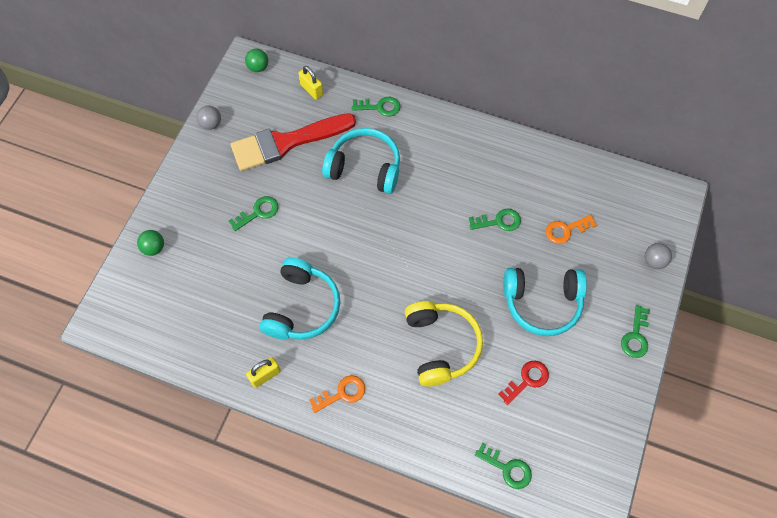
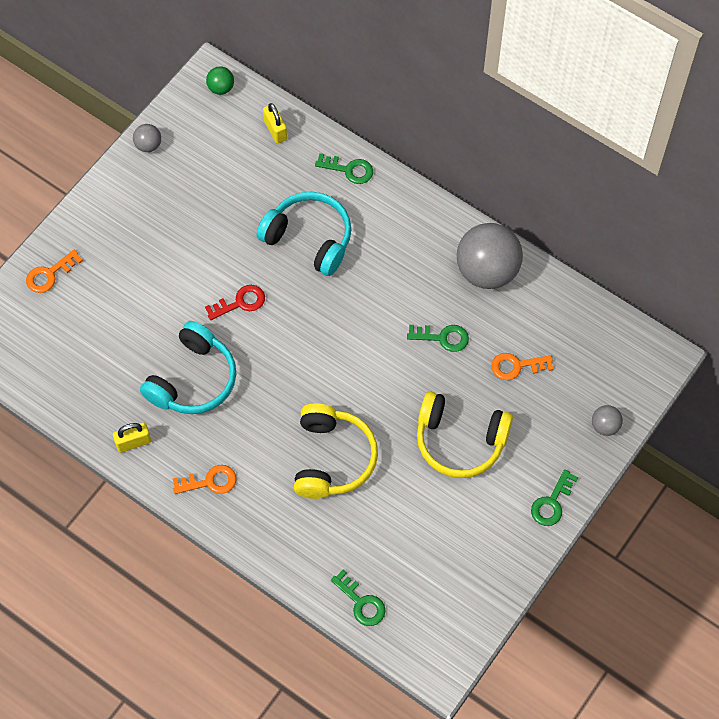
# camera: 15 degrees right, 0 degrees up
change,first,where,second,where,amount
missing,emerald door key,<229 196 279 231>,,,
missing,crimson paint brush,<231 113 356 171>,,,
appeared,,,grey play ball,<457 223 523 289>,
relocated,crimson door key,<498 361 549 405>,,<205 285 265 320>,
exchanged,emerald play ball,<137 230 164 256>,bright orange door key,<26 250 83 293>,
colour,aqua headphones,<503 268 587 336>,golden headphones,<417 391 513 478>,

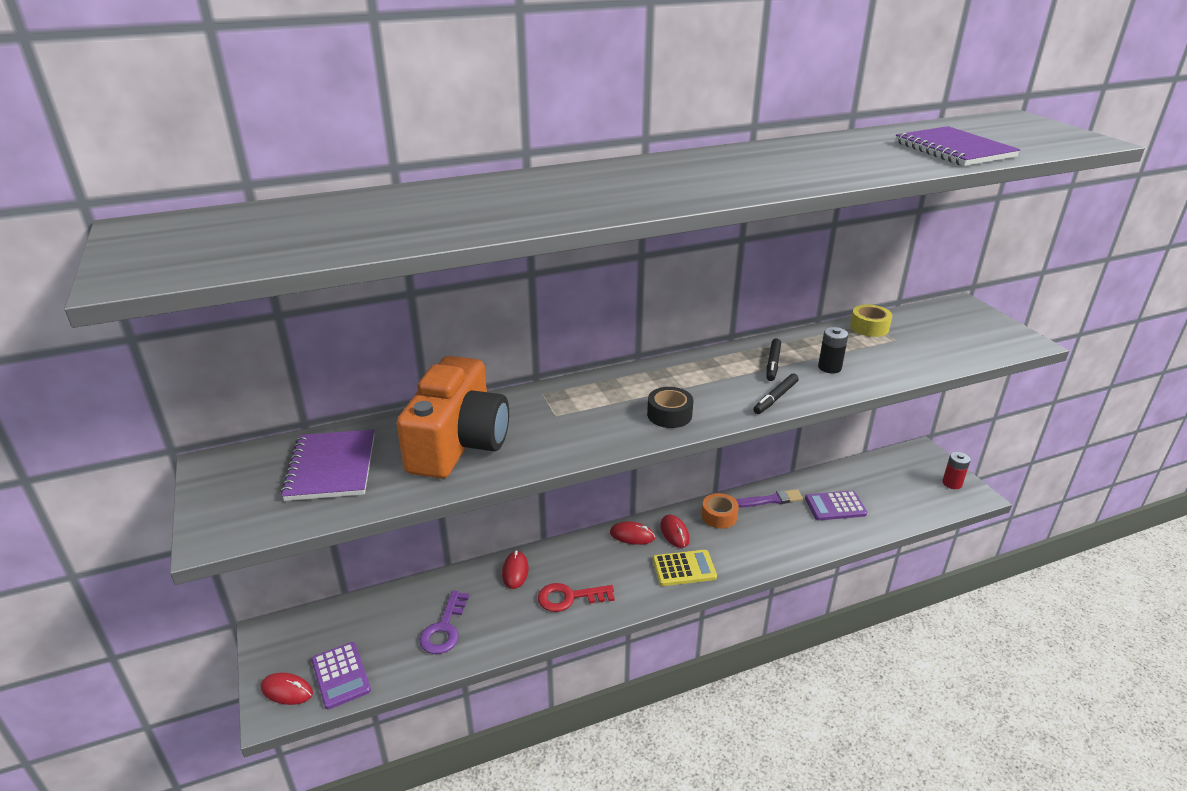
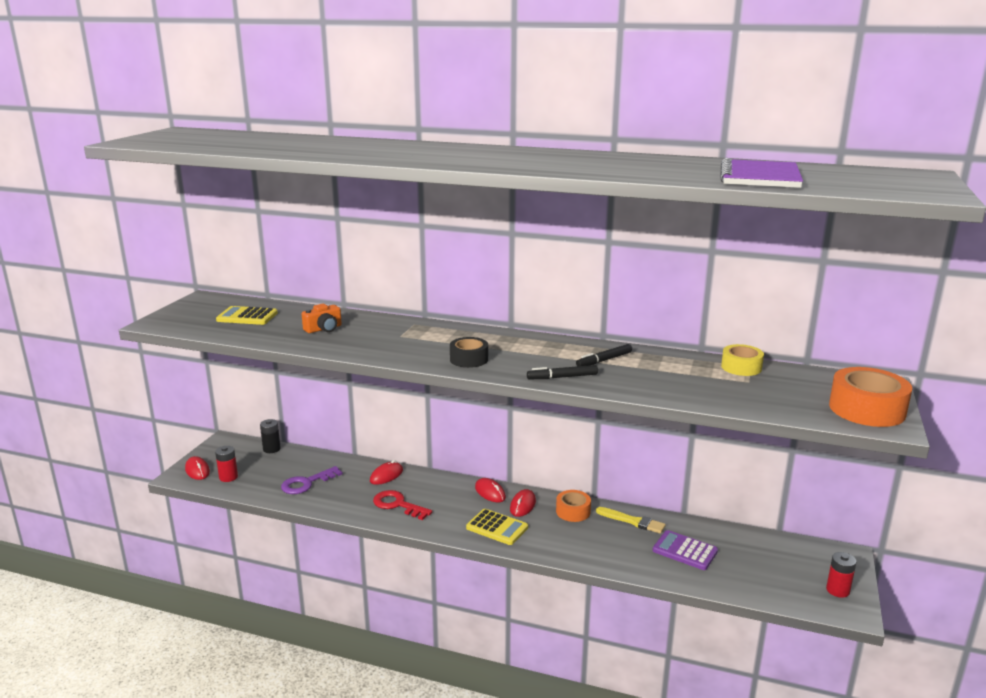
# camera: 40 degrees right, 10 degrees down
change,first,where,second,where,amount
appeared,,,bright orange roll of tape,<829 367 912 427>,
relocated,black power cell,<818 327 848 374>,,<260 419 281 453>,
exchanged,violet notepad,<280 430 375 501>,golden pocket calculator,<216 306 278 325>,
exchanged,violet pocket calculator,<311 642 371 709>,crimson power cell,<215 446 238 482>,
colour,violet paint brush,<736 489 803 508>,golden paint brush,<596 507 666 534>,
size,bright orange compact camera,<396 356 509 478>,,<302 304 342 333>,x0.41

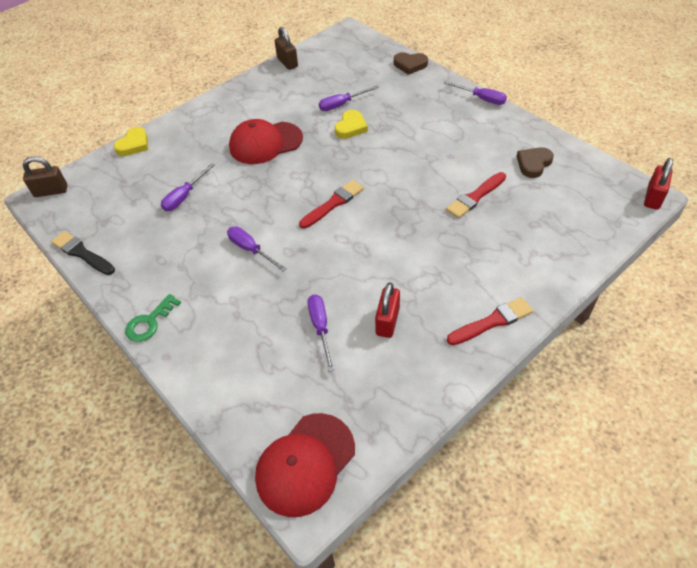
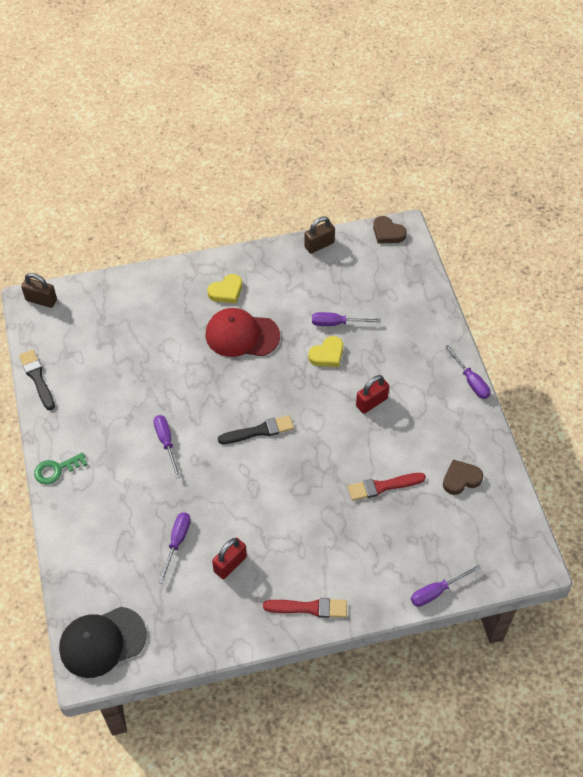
# camera: 25 degrees right, 5 degrees up
change,first,where,second,where,amount
relocated,golden heart shape,<114 127 148 156>,,<207 274 242 303>,
relocated,violet flat screwdriver,<161 163 215 211>,,<411 565 481 607>,
relocated,russet heart shape,<394 52 428 75>,,<373 216 407 244>,
relocated,crimson small lock,<644 158 673 210>,,<356 375 389 414>,
colour,crimson baseball cap,<255 413 355 517>,black baseball cap,<59 607 147 678>,
colour,crimson paint brush,<299 180 364 229>,black paint brush,<218 415 294 444>,
spun,russet small lock,<275 27 298 70>,,<304 217 335 254>,60 degrees clockwise

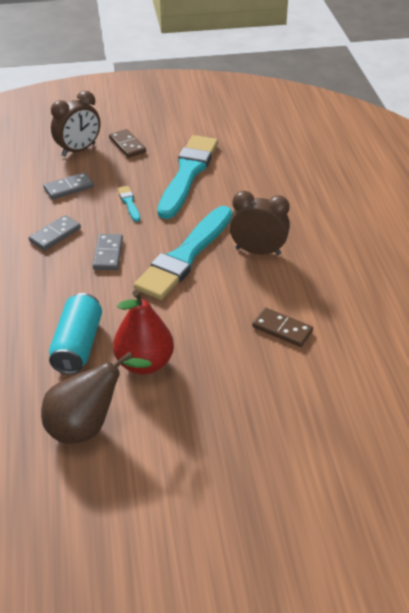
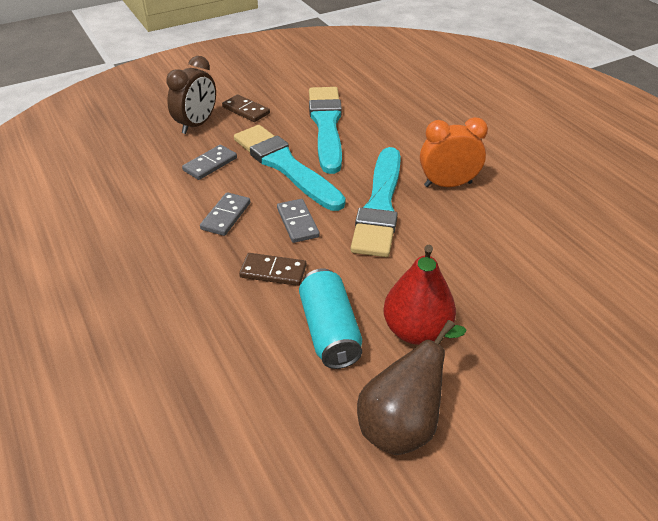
# camera: 20 degrees left, 0 degrees up
change,first,where,second,where,amount
relocated,russet domino piece,<252 307 313 347>,,<239 253 306 286>,
colour,russet alarm clock,<229 191 290 255>,bright orange alarm clock,<420 117 488 187>,
size,aqua paint brush,<117 186 140 222>,,<234 125 346 211>,x2.49

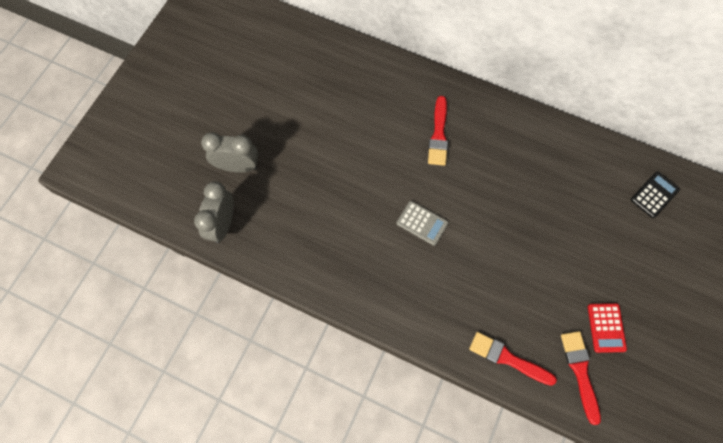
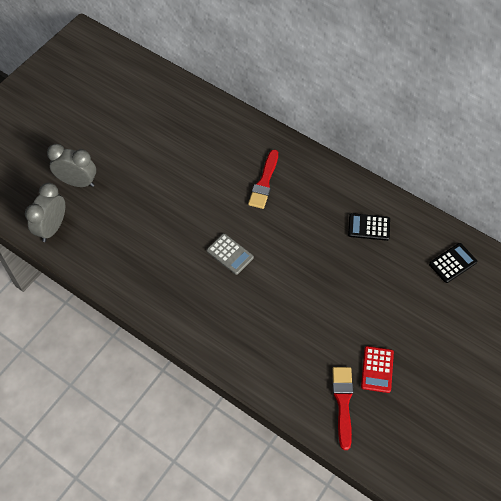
# camera: 10 degrees right, 10 degrees down
change,first,where,second,where,amount
missing,crimson paint brush,<469 332 557 386>,,,
appeared,,,black pocket calculator,<348 213 390 241>,

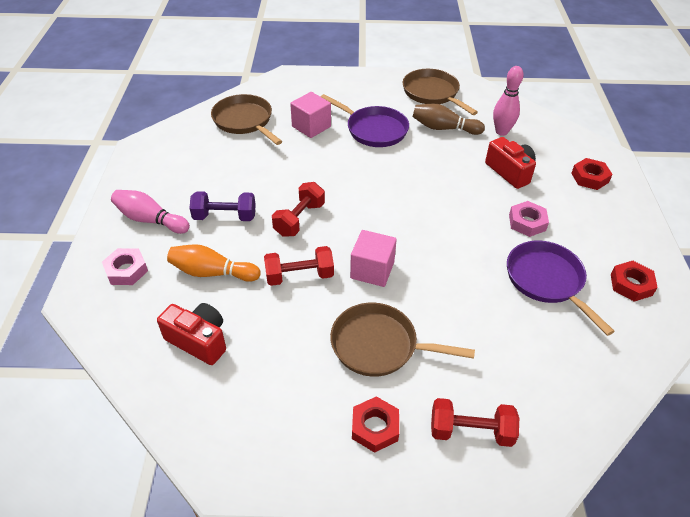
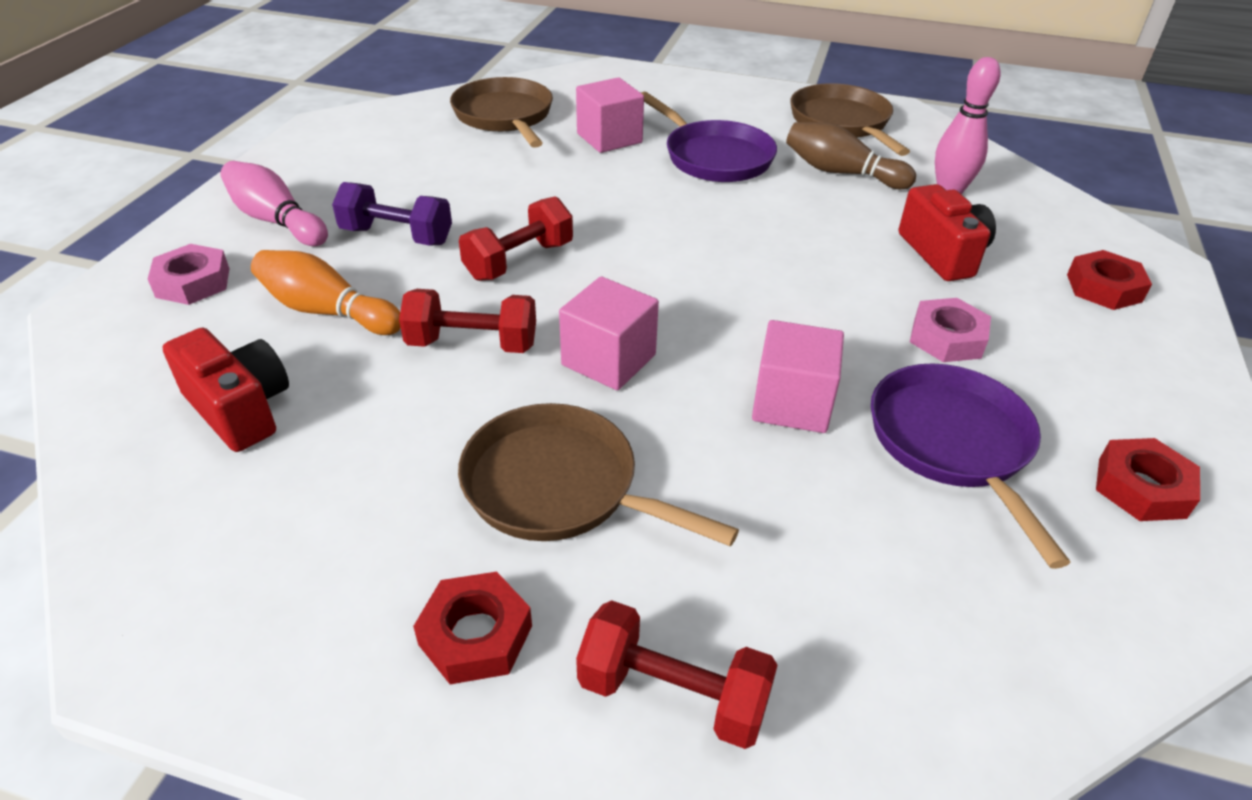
# camera: 15 degrees right, 5 degrees down
change,first,where,second,where,amount
appeared,,,rose-pink solid cube,<752 320 844 433>,

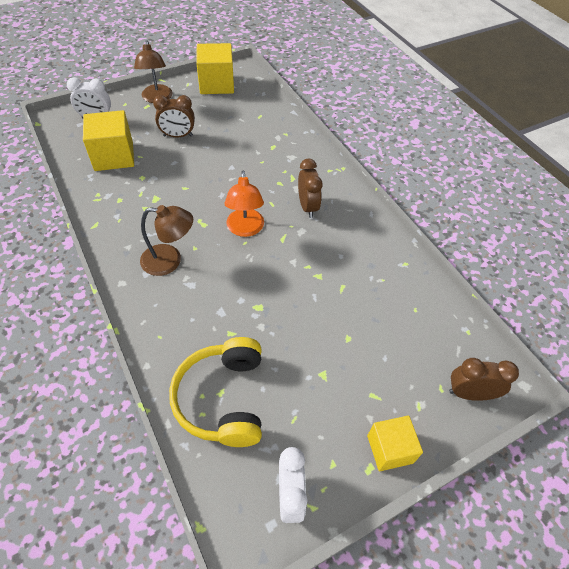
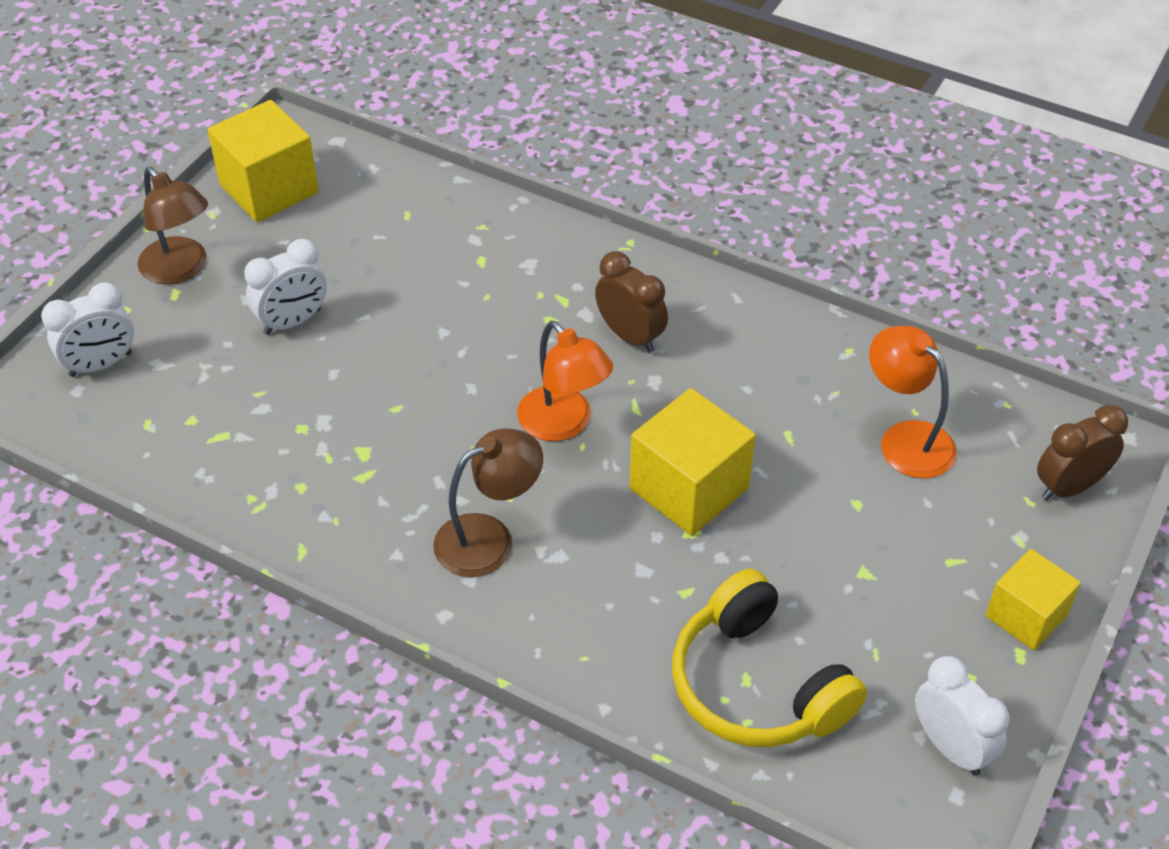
# camera: 30 degrees left, 5 degrees down
change,first,where,second,where,amount
appeared,,,bright orange reading lamp,<869 326 957 478>,
relocated,golden solid cube,<83 110 134 171>,,<630 388 756 536>,
colour,russet alarm clock,<153 95 195 138>,snow-white alarm clock,<244 239 327 335>,

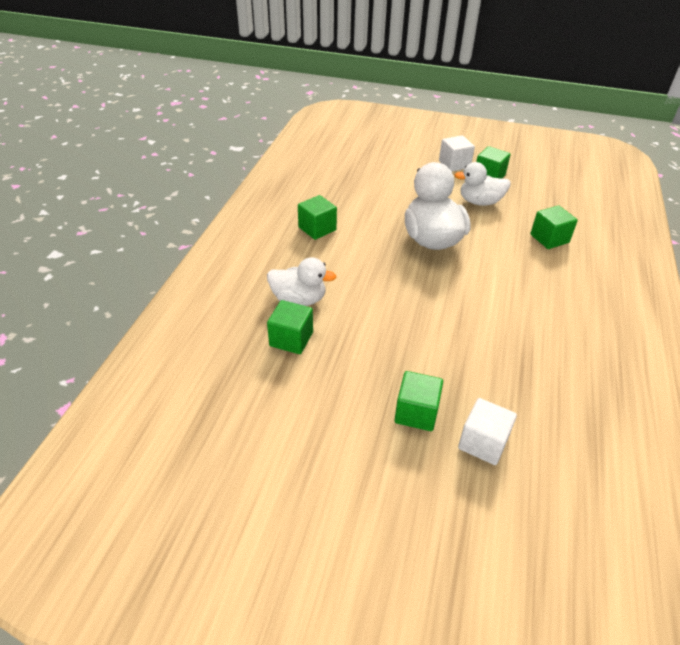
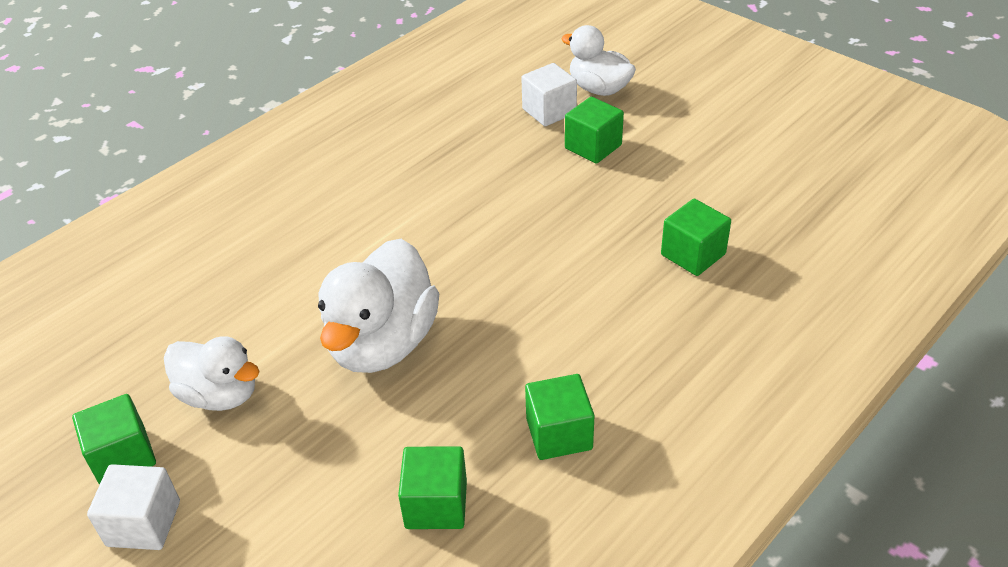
# camera: 150 degrees left, 0 degrees up
change,first,where,second,where,amount
relocated,snow-white rubber duck,<267 257 336 306>,,<561 25 636 96>,
relocated,emerald solid cube,<530 205 578 249>,,<398 446 467 529>,

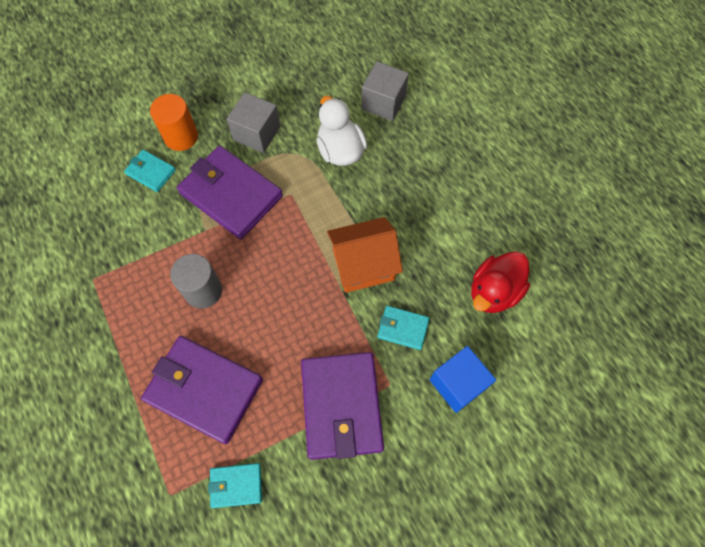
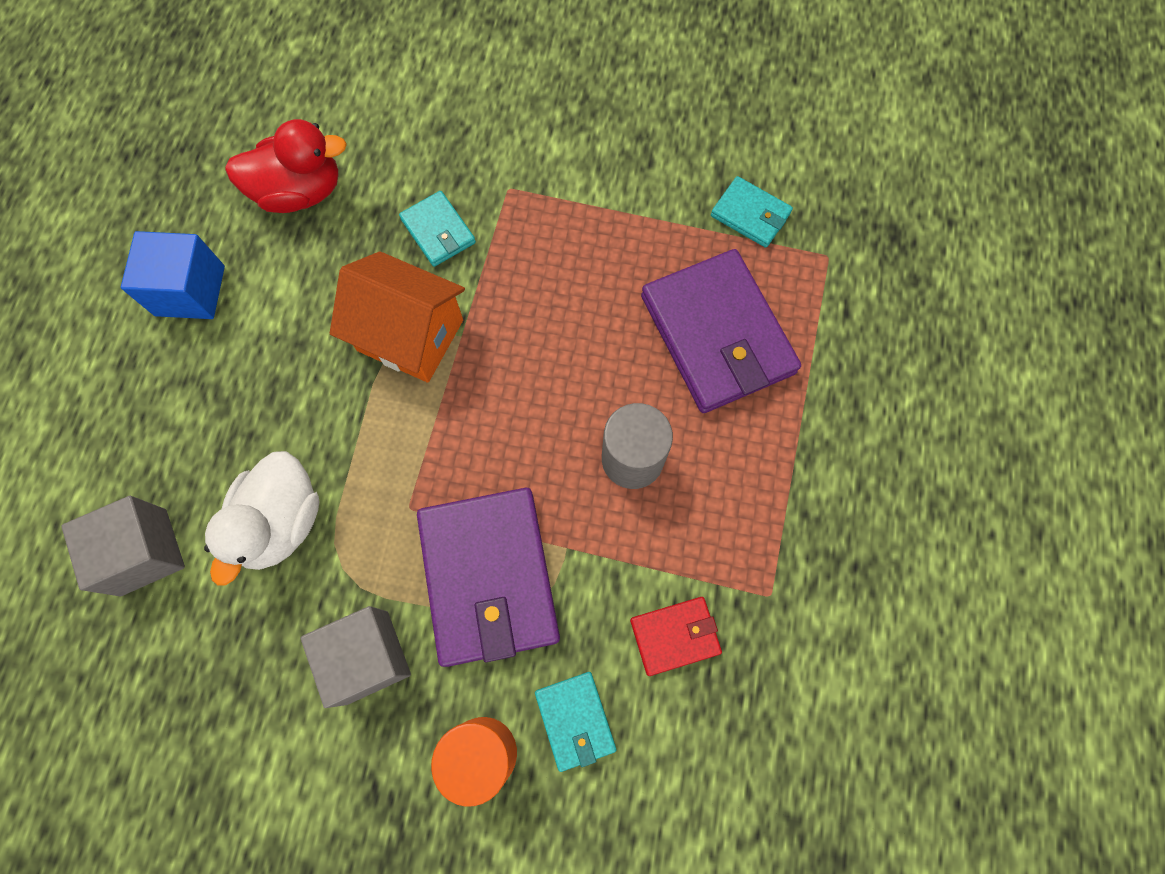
# camera: 140 degrees left, 5 degrees up
change,first,where,second,where,amount
missing,violet wallet,<301 352 384 460>,,,
appeared,,,crimson wallet,<630 597 722 676>,
relocated,blue solid cube,<429 346 496 413>,,<121 231 225 319>,

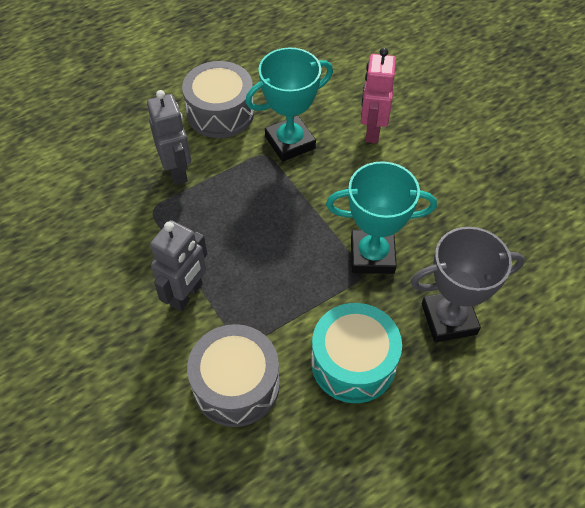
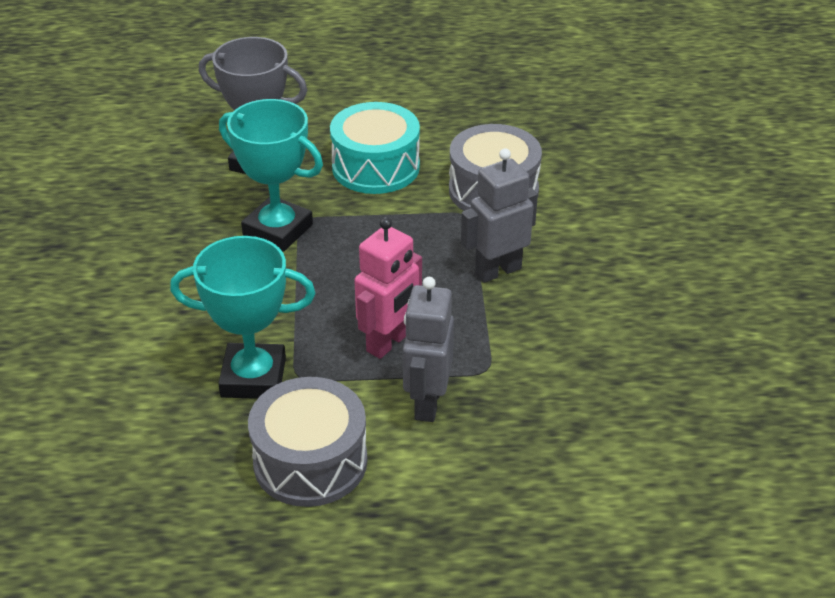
# camera: 150 degrees left, 15 degrees down
change,first,where,second,where,amount
relocated,rose-pink robot figure,<361 48 396 143>,,<354 217 422 359>,

